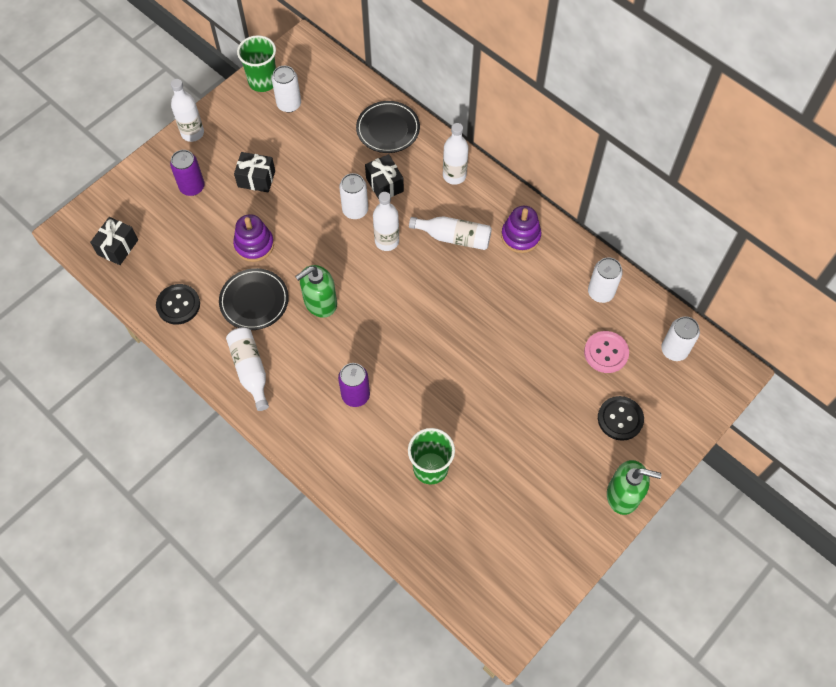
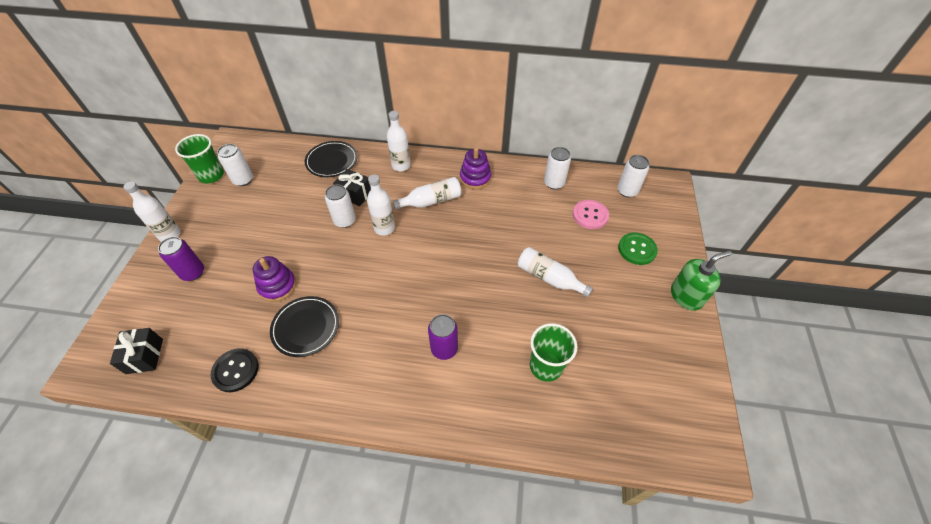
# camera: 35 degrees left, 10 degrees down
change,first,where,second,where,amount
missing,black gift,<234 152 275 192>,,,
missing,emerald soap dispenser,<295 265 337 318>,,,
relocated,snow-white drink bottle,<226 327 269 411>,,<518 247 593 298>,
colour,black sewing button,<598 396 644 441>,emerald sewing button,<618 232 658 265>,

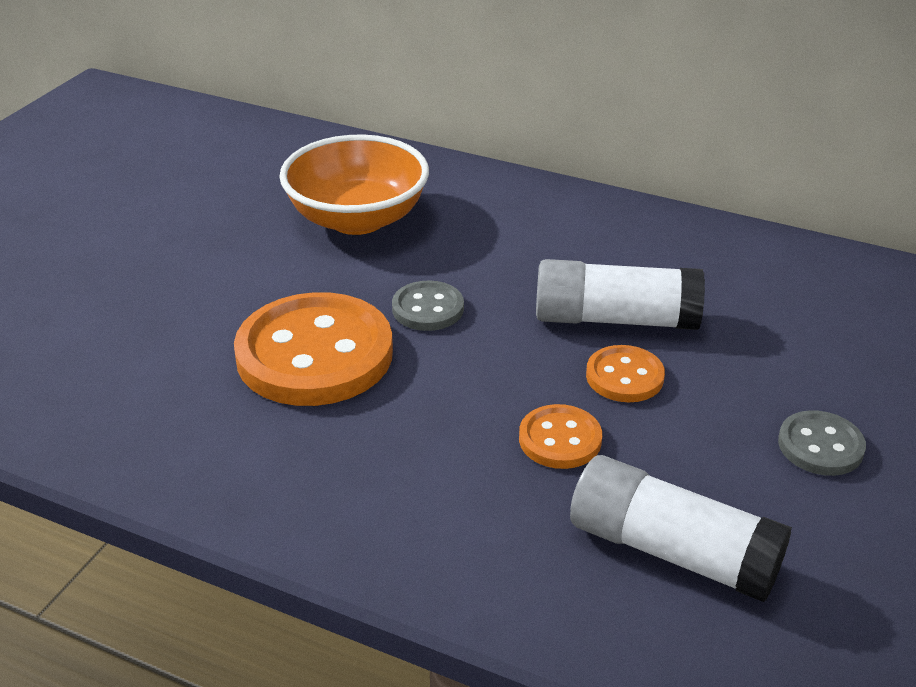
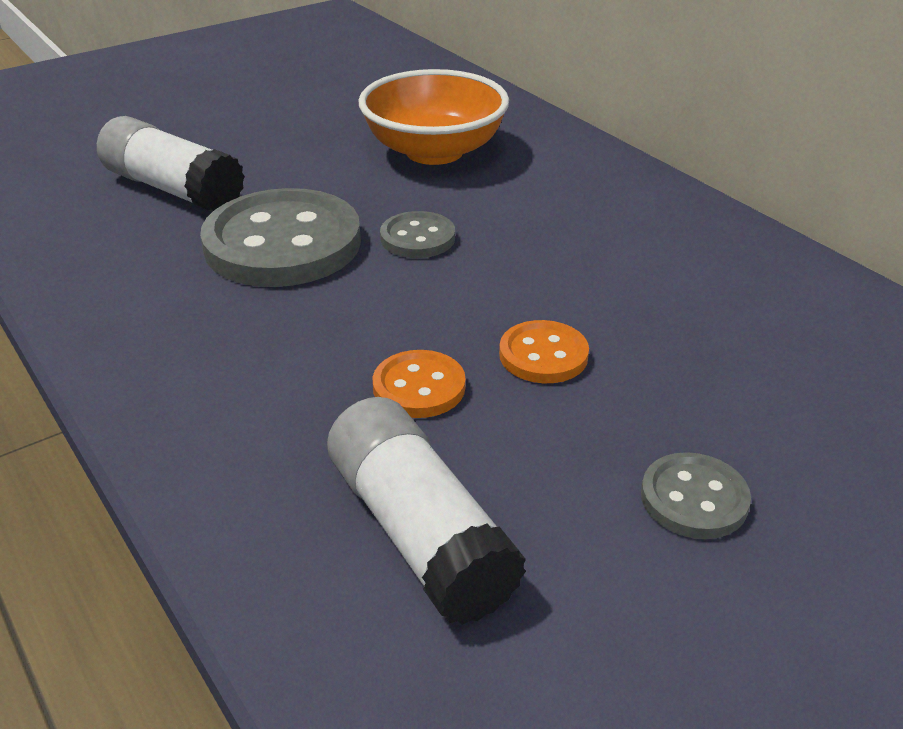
# camera: 30 degrees right, 0 degrees up
change,first,where,second,where,amount
relocated,snow-white glue,<536 259 705 330>,,<97 116 245 212>,
colour,bright orange sewing button,<234 292 393 406>,grey sewing button,<200 188 361 287>,

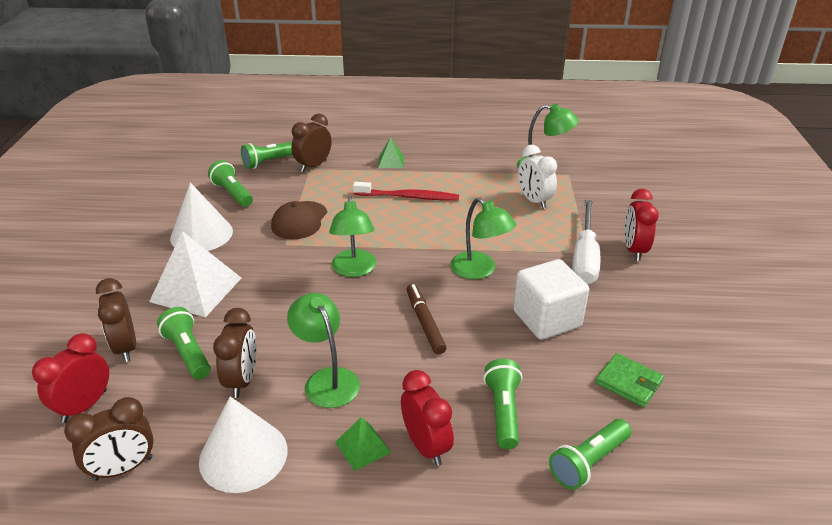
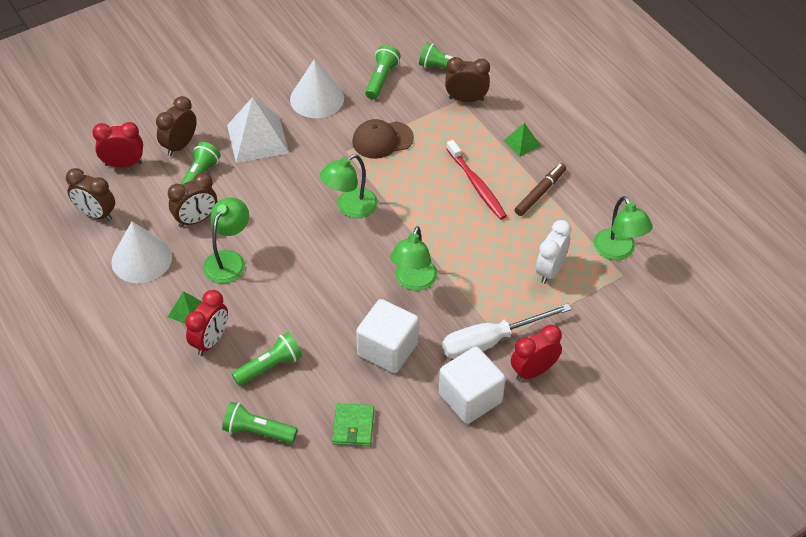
# camera: 55 degrees right, 15 degrees up
change,first,where,second,where,amount
appeared,,,snow-white solid cube,<439 347 505 424>,
relocated,russet marker,<407 284 447 354>,,<515 163 566 216>,

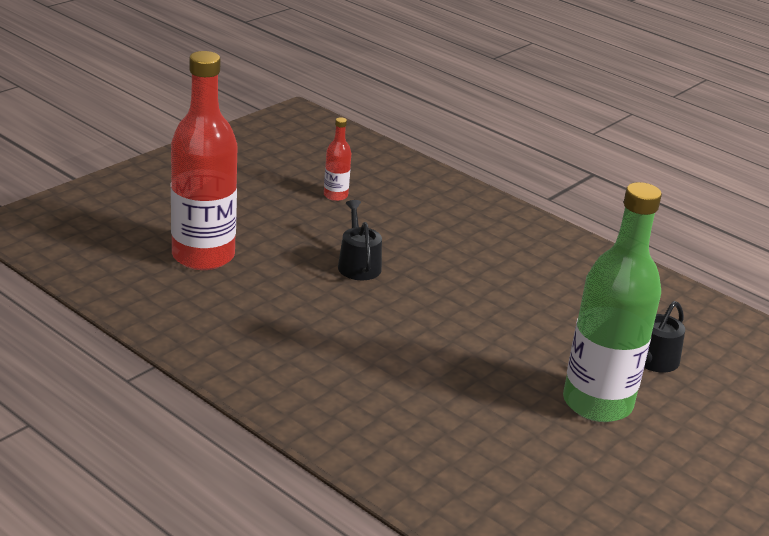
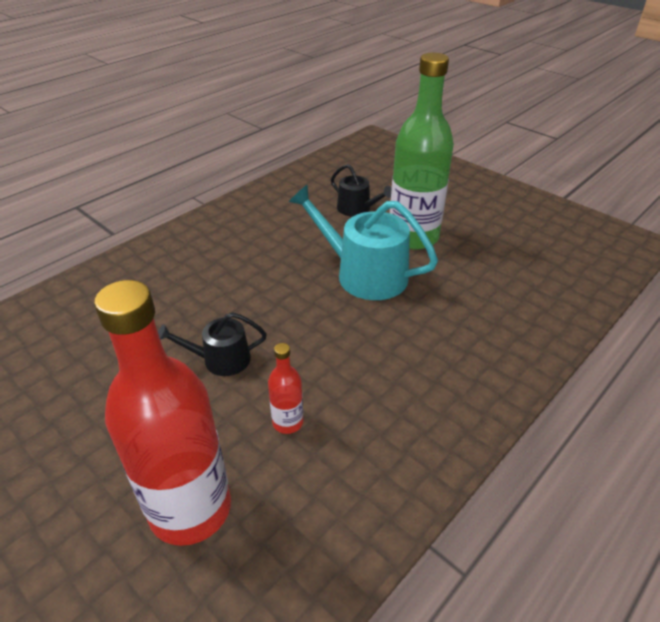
# camera: 85 degrees left, 10 degrees up
change,first,where,second,where,amount
appeared,,,aqua sprinkling can,<288 185 438 300>,
relocated,crimson drink bottle,<324 117 351 201>,,<268 343 303 434>,

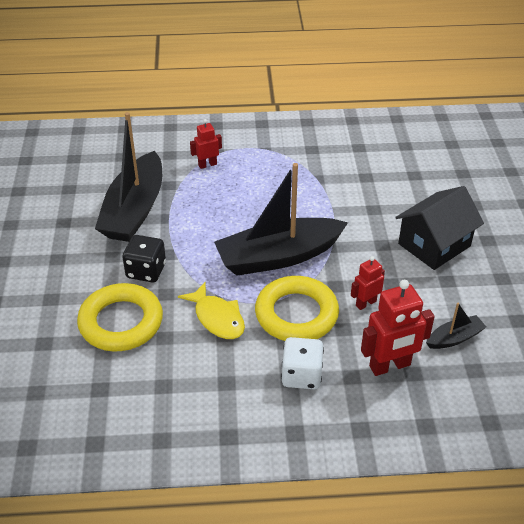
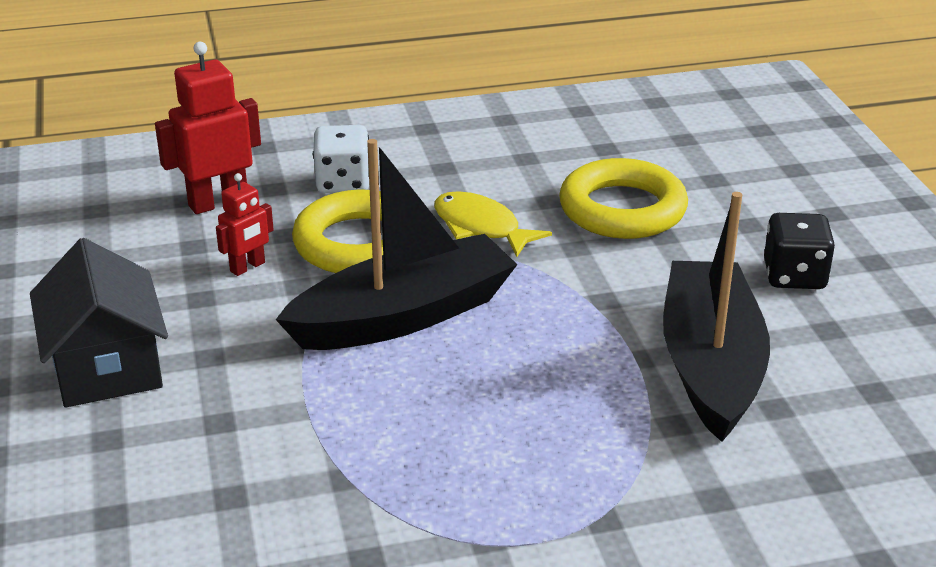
# camera: 170 degrees right, 10 degrees down
change,first,where,second,where,amount
missing,crimson robot figure,<190 119 222 169>,,,
missing,black toy boat,<426 303 486 349>,,,
relocated,black game die,<122 235 166 282>,,<764 213 835 289>,
spun,black cottage,<395 186 484 270>,,<30 238 168 408>,60 degrees counterclockwise

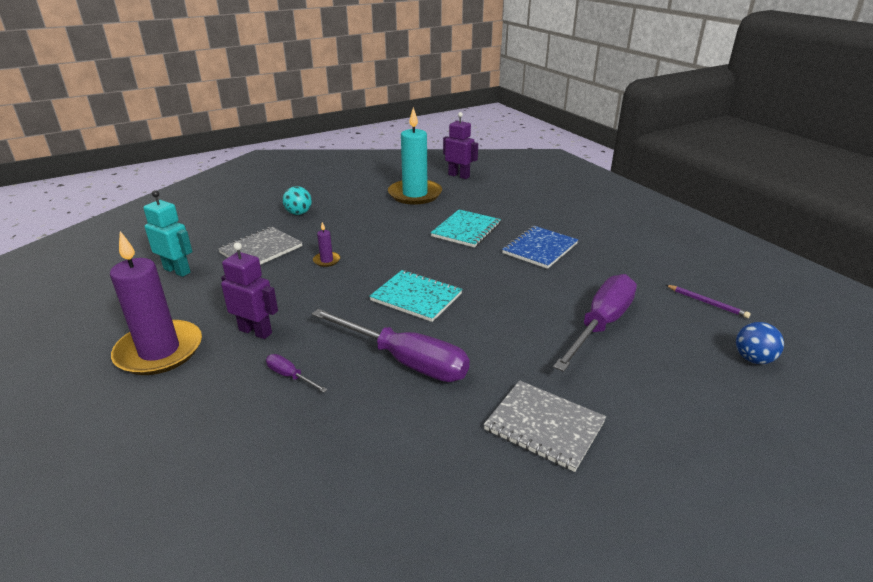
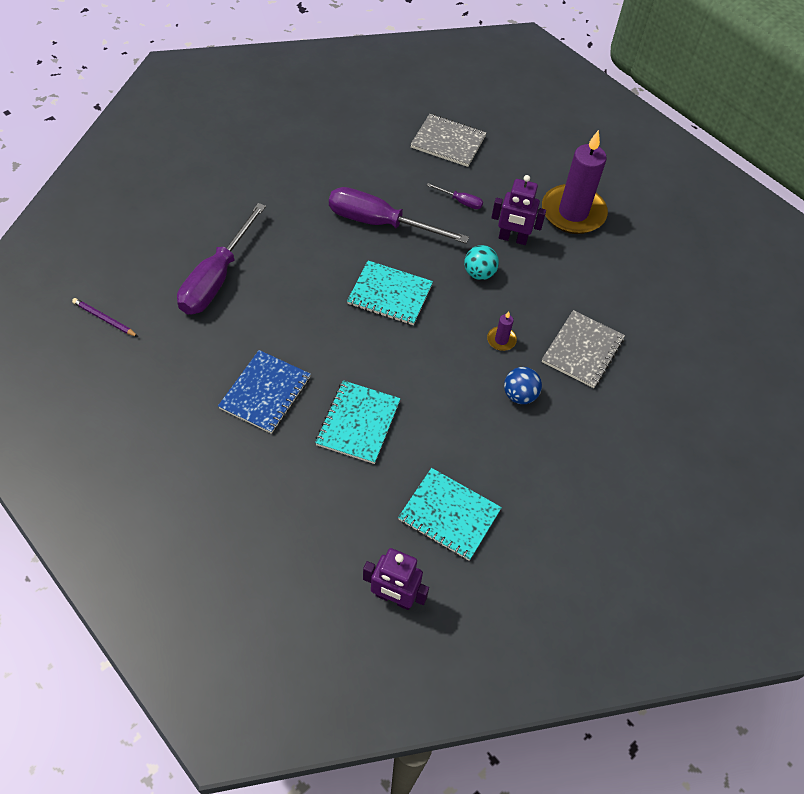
# camera: 165 degrees right, 25 degrees up
change,first,where,second,where,amount
missing,aqua robot figure,<143 190 192 277>,,,
relocated,aqua play ball,<283 186 312 215>,,<464 245 499 280>,
relocated,grey notepad,<484 380 606 472>,,<410 114 486 167>,
relocated,blue play ball,<736 322 784 364>,,<504 367 542 404>,
exchanged,aqua candle,<388 107 442 205>,aqua notepad,<398 468 502 561>,

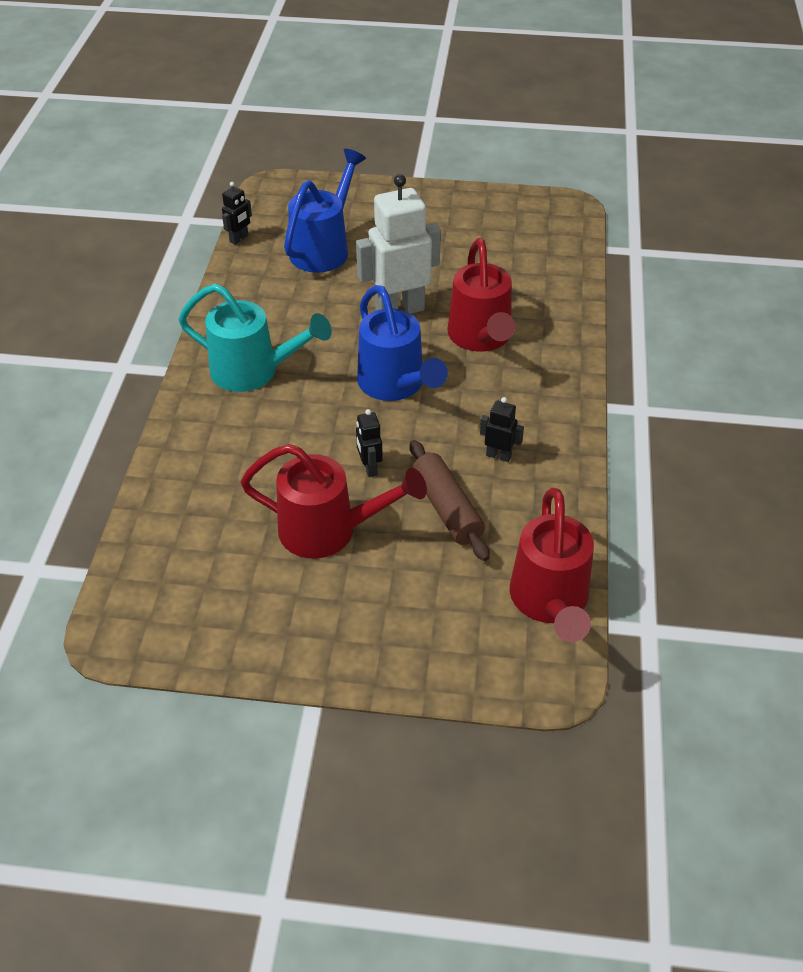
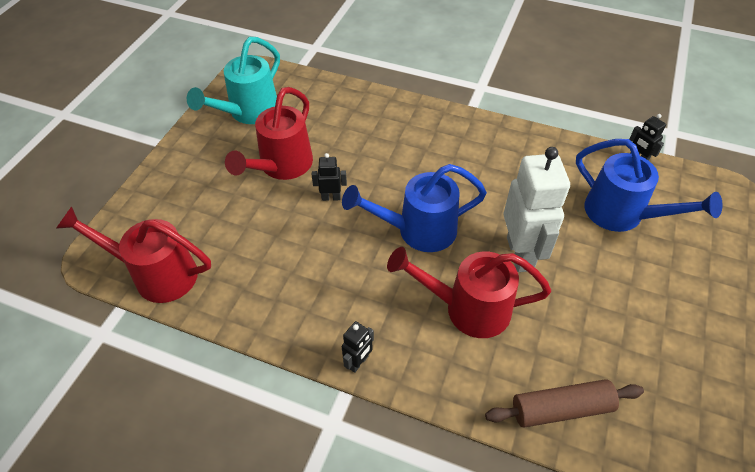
# camera: 105 degrees right, 5 degrees up
change,first,where,second,where,amount
relocated,aqua sprinkling can,<178 284 332 392>,,<187 37 280 124>,
relocated,russet rolling pin,<410 440 490 561>,,<485 379 644 428>,
relocated,black robot figure,<480 397 524 462>,,<342 321 374 373>,

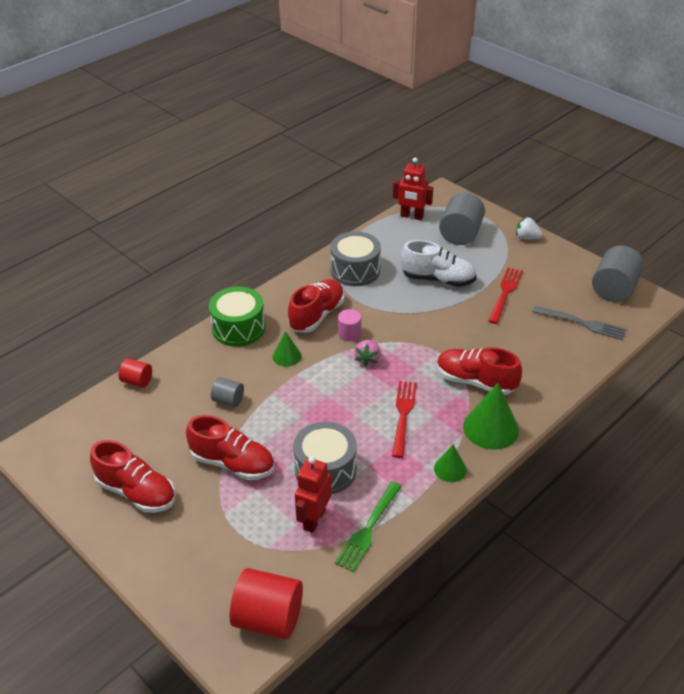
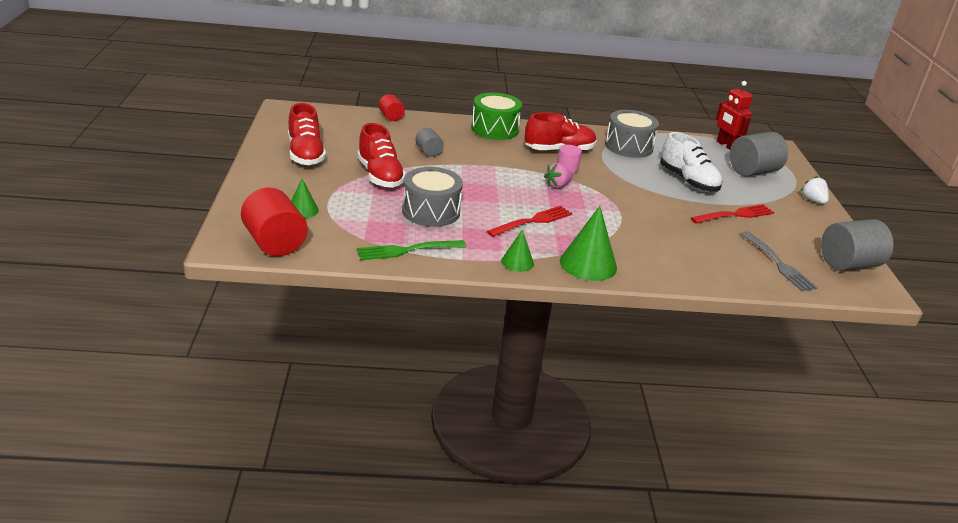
# camera: 40 degrees right, 10 degrees down
change,first,where,second,where,amount
missing,crimson robot figure,<295 457 332 533>,,,
missing,crimson sneaker,<437 347 522 395>,,,
relocated,emerald cone,<273 331 302 367>,,<291 179 319 219>,

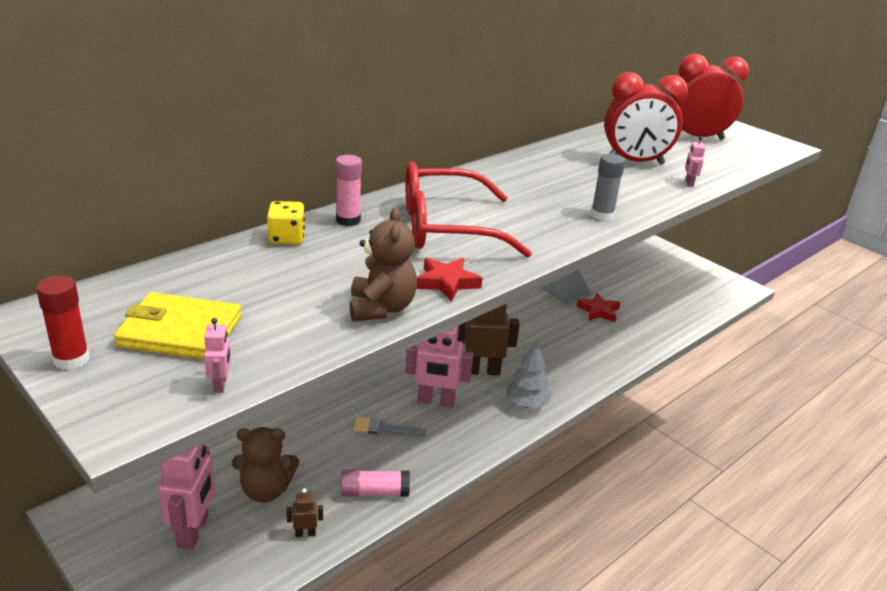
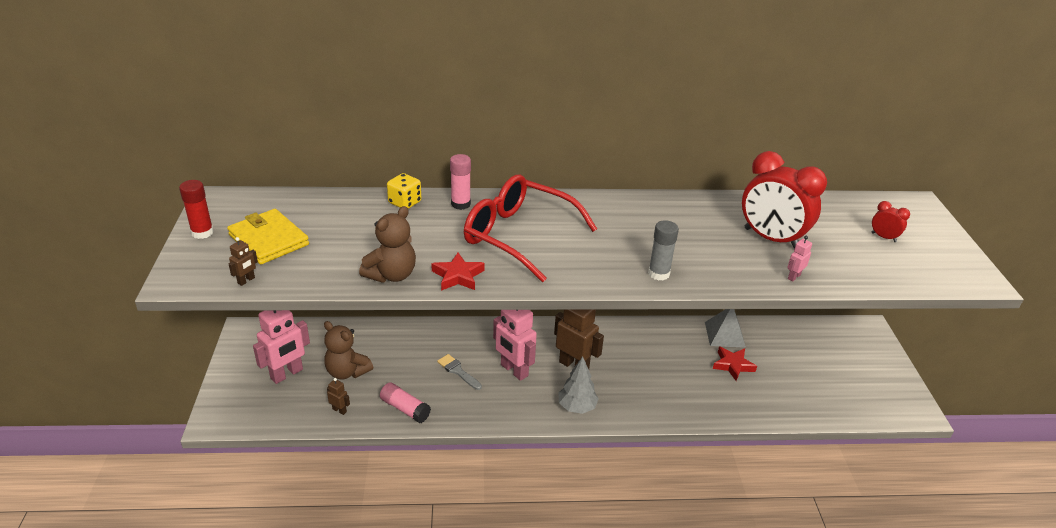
# camera: 40 degrees right, 5 degrees up
change,first,where,second,where,amount
colour,rose-pink robot figure,<204 318 231 393>,russet robot figure,<229 237 258 286>,
size,crimson alarm clock,<671 54 749 140>,,<872 201 910 242>,x0.43

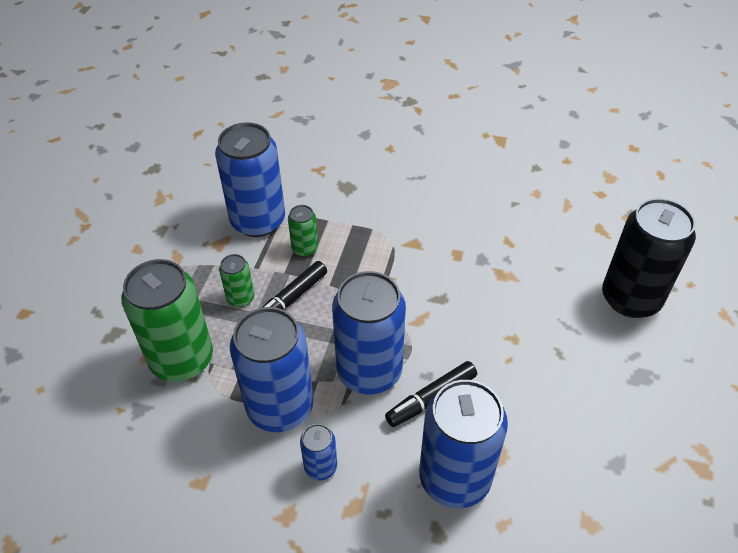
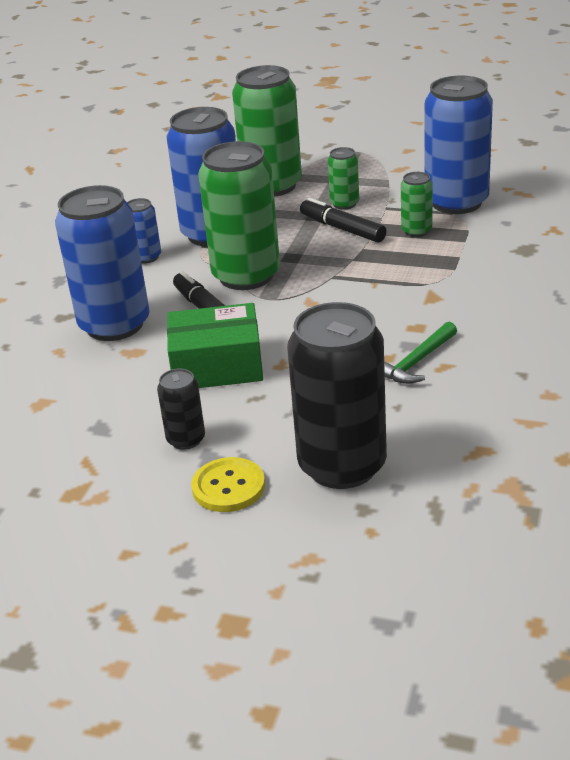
# camera: 95 degrees right, 15 degrees down
change,first,where,second,where,amount
appeared,,,black can,<157 369 205 450>,
appeared,,,emerald parcel,<167 303 263 388>,
appeared,,,golden sewing button,<191 457 265 512>,
appeared,,,emerald carpenter's hammer,<384 322 457 384>,
colour,blue can,<332 271 406 394>,emerald can,<198 141 280 290>,

